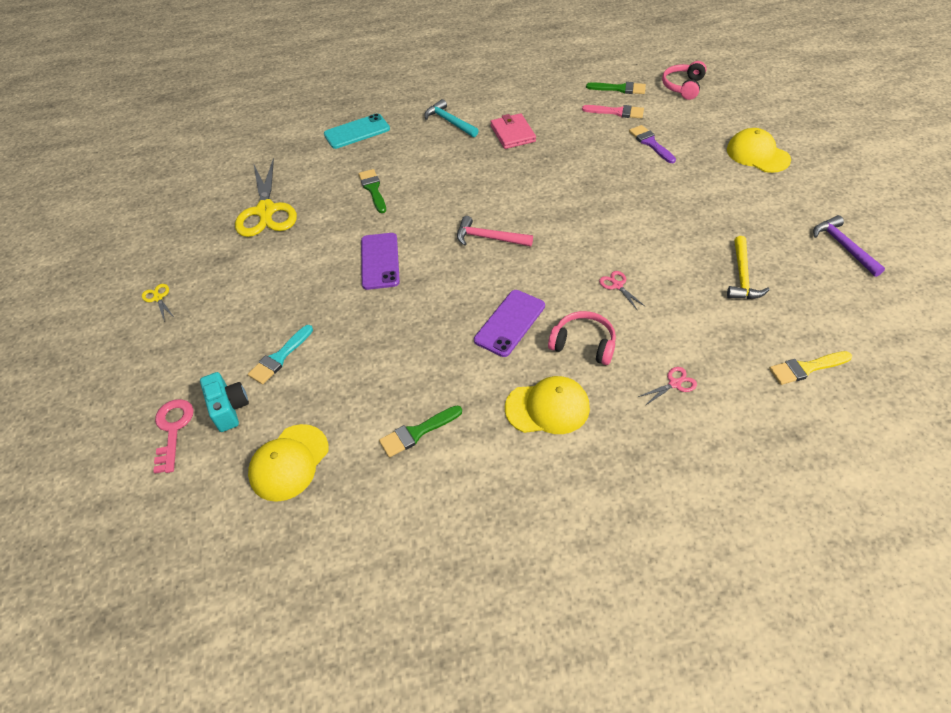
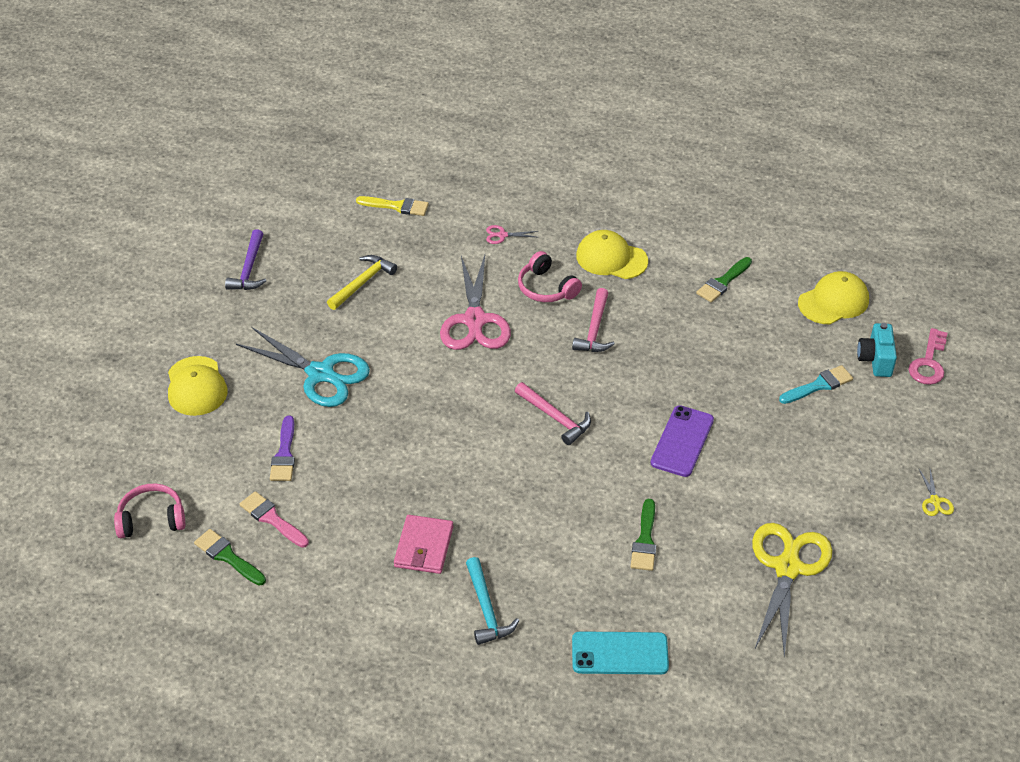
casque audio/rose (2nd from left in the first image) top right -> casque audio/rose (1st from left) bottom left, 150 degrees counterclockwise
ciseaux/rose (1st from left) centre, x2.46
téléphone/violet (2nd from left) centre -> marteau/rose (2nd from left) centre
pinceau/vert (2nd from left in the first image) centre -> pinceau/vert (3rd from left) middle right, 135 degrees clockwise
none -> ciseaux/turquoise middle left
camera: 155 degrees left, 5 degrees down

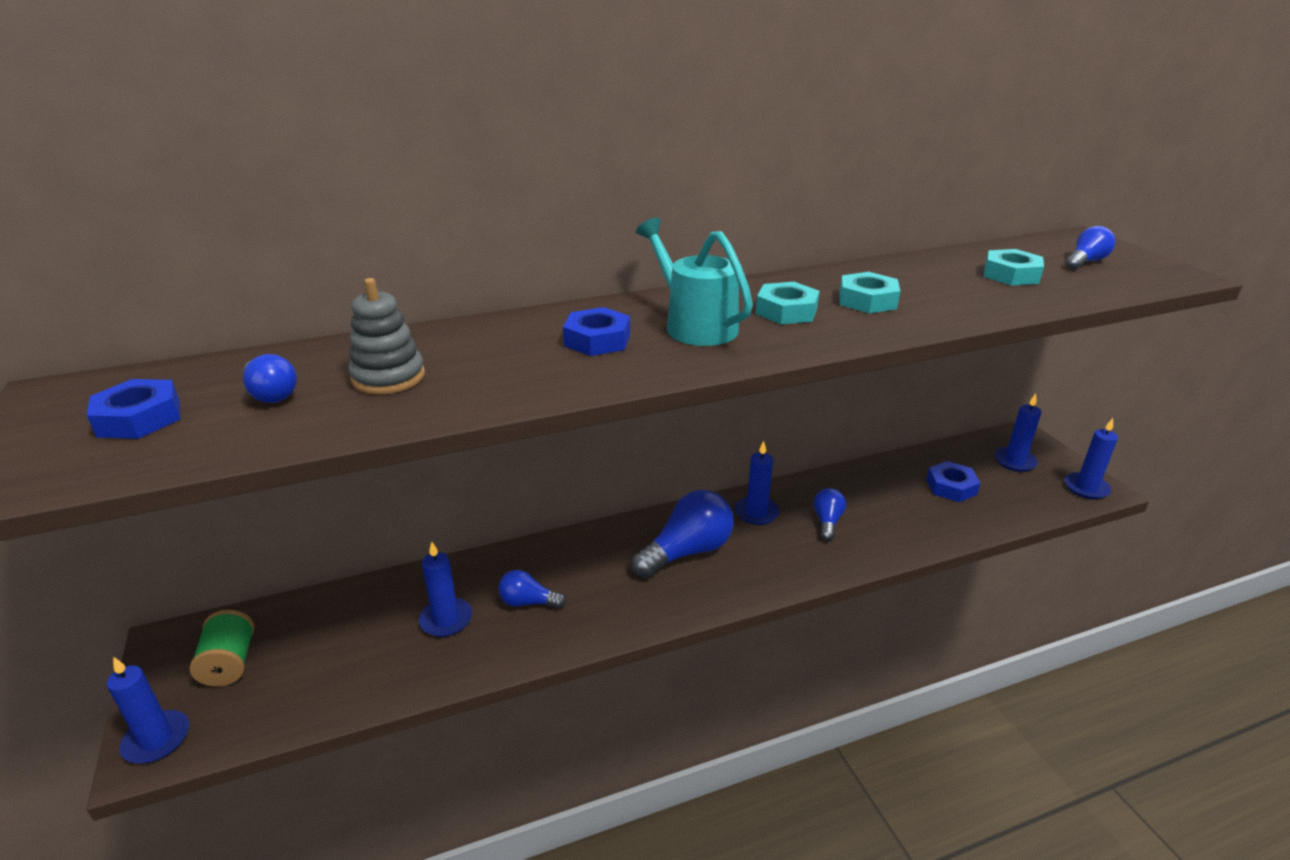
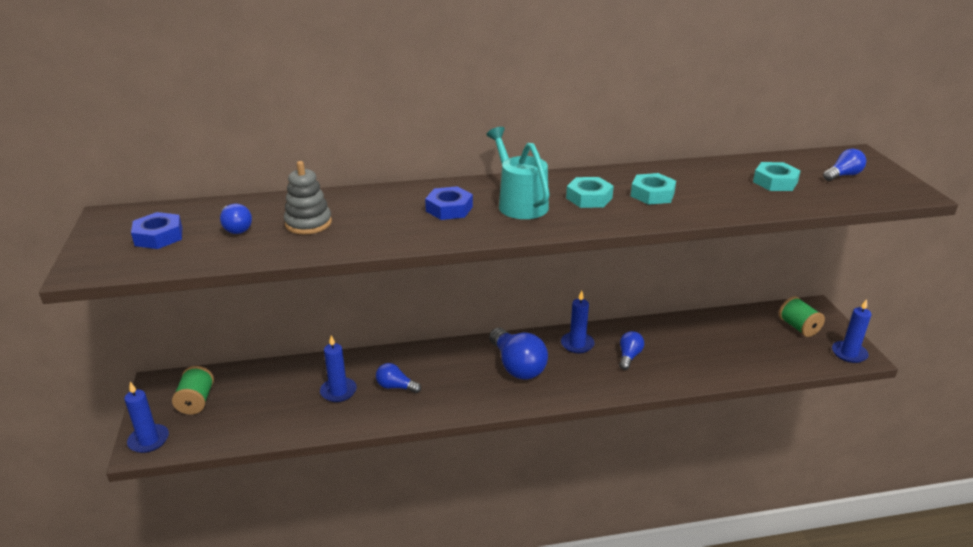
bougie/bleu (4th from left) middle right -> bobine/vert (2nd from left) middle right
écrou/bleu (3rd from left) middle right -> none
ampoule/bleu (3rd from left) centre, 90 degrees clockwise
camera: 10 degrees right, 0 degrees up

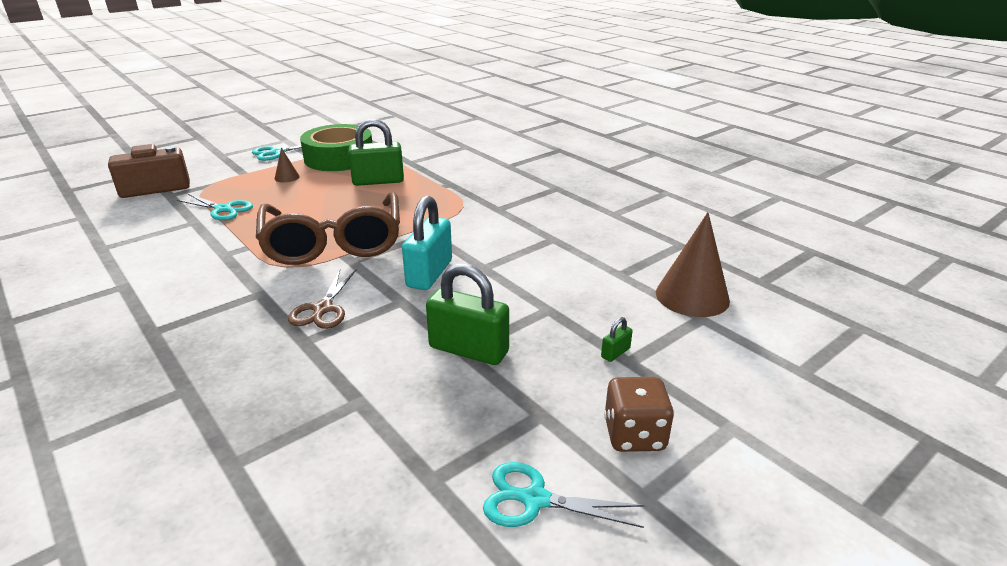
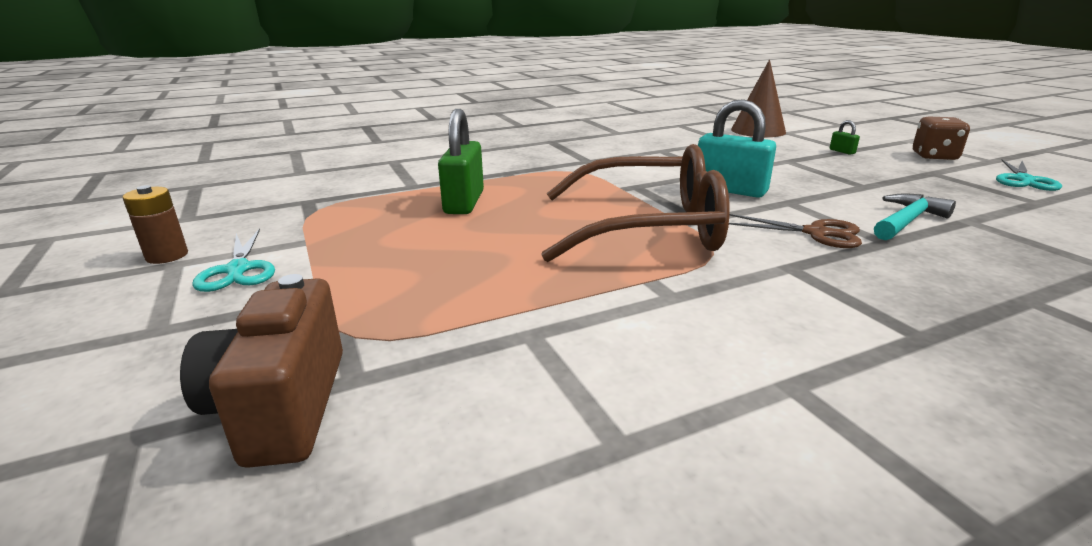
ruban adhésif/vert top centre -> none
cône/marron (1st from left) top left -> none
ciseaux/turquoise (1st from left) middle left -> none
cadenas/vert (2nd from left) centre -> none
none -> pile/marron middle left
none -> marteau/turquoise middle right
camera: 75 degrees left, 5 degrees down

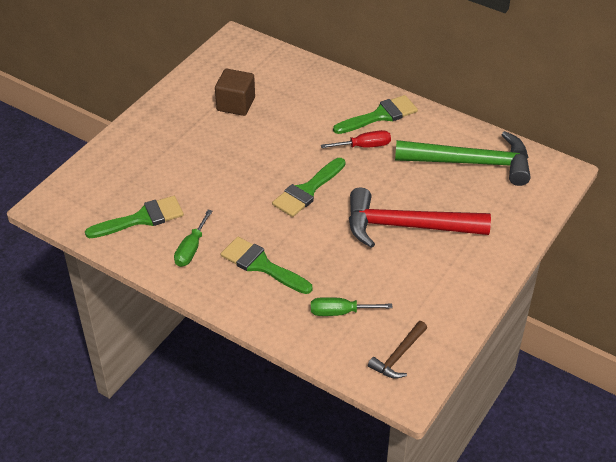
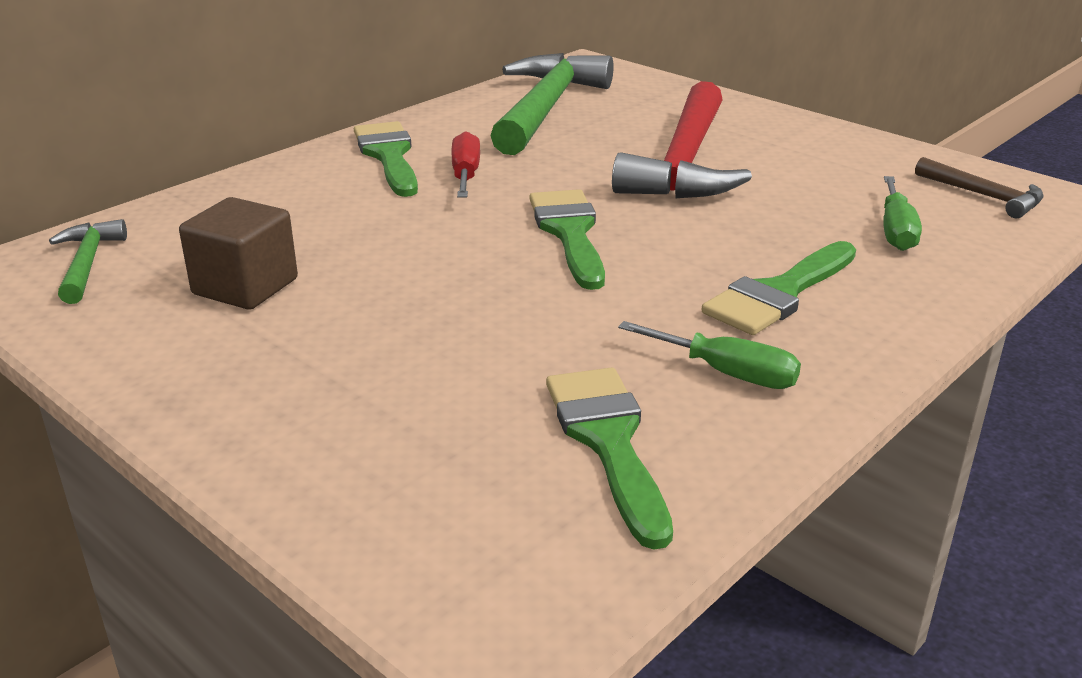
pinceau/vert (3rd from left in the first image) centre -> pinceau/vert (2nd from left) centre, 150 degrees counterclockwise
none -> marteau/vert (1st from left) middle left
camera: 80 degrees left, 15 degrees down

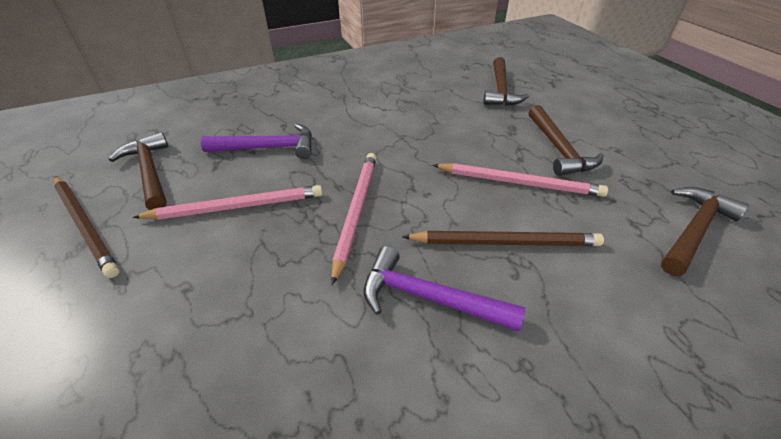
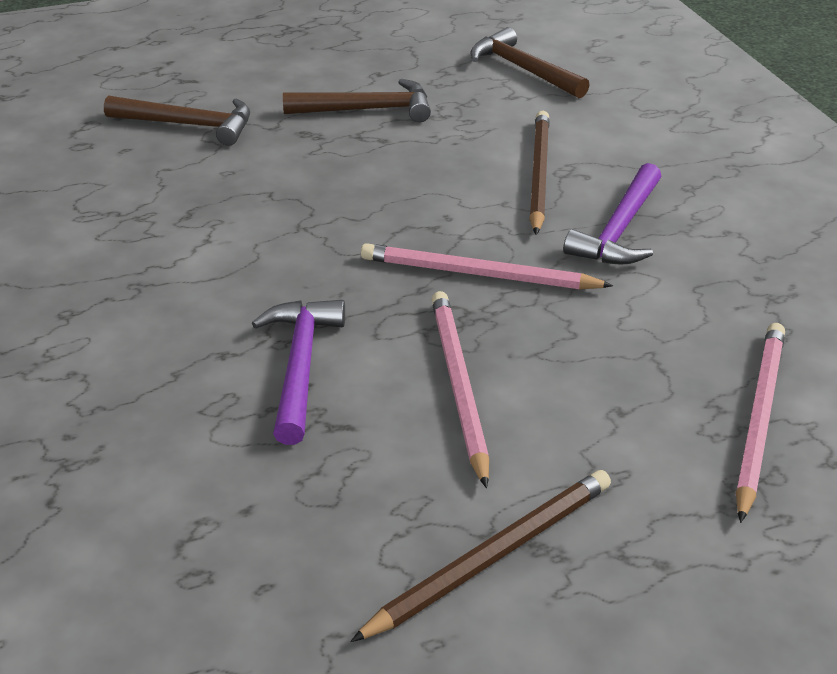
marteau/marron (1st from left) middle left -> none
crayon/rose (3rd from left) centre -> crayon/rose (3rd from left) middle right, move
camera: 85 degrees left, 5 degrees down

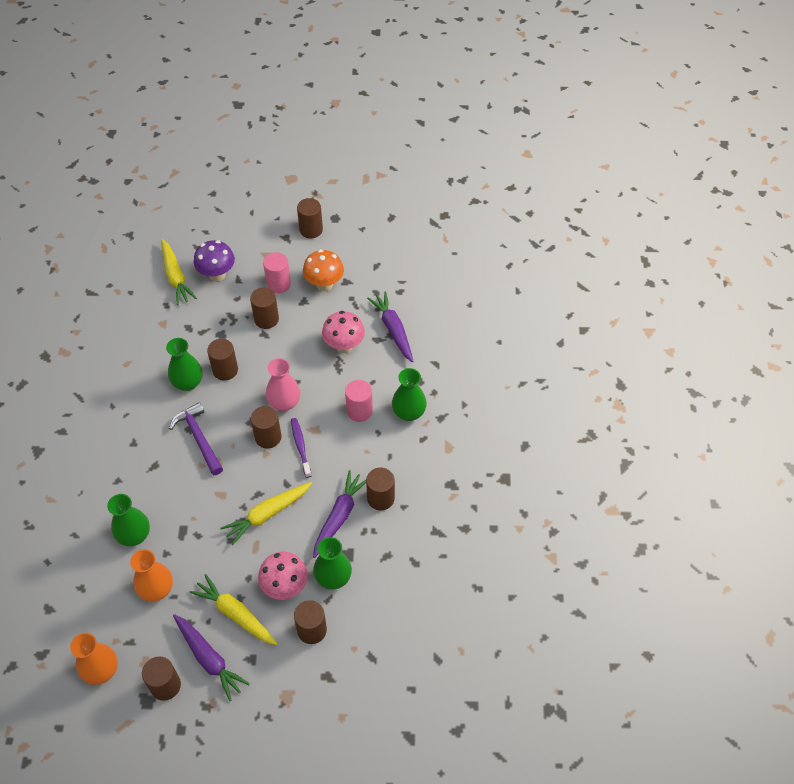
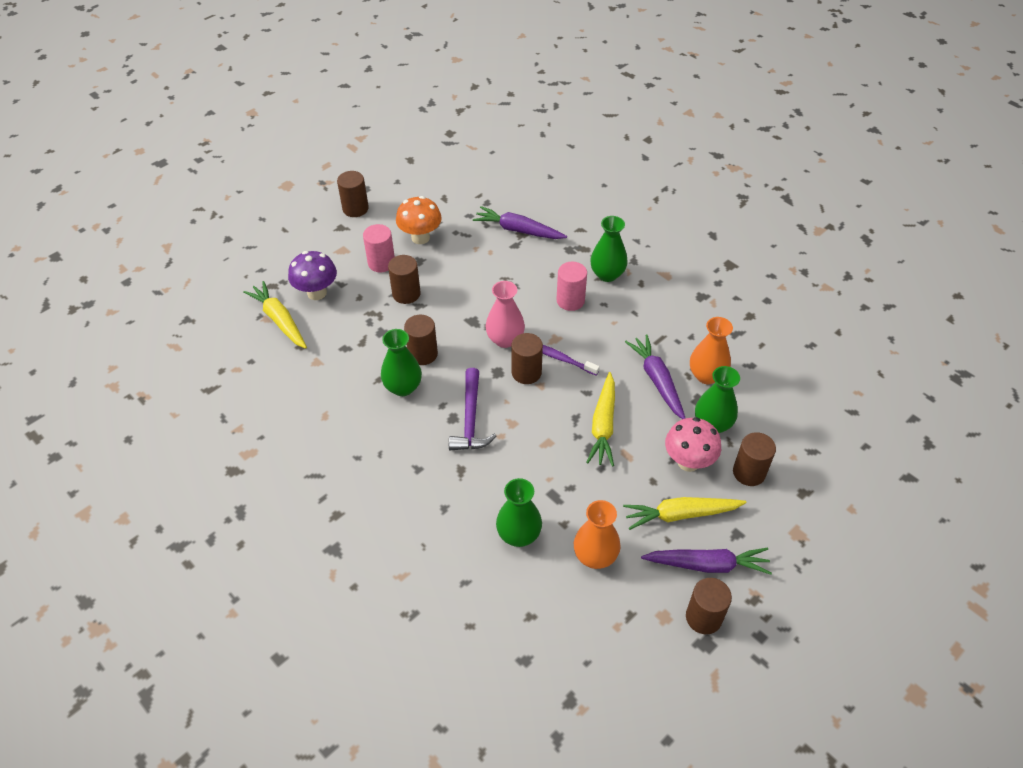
carotte/jaune (1st from left) middle left, 150 degrees counterclockwise
champignon/rose (2nd from left) centre -> none
marteau/violet middle left -> marteau/violet centre, 105 degrees counterclockwise
cylindre/marron (7th from left) centre -> none
vase/orange (1st from left in the first image) bottom left -> vase/orange (2nd from left) middle right, move
camera: 45 degrees left, 5 degrees down

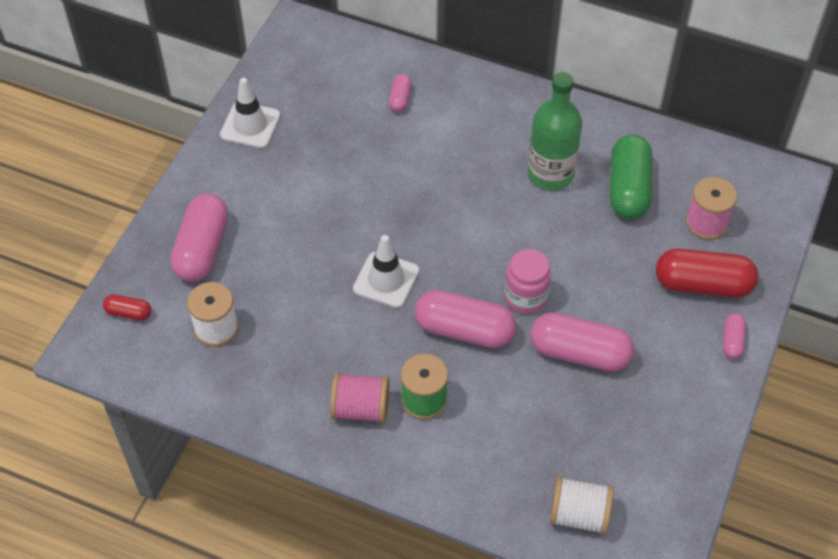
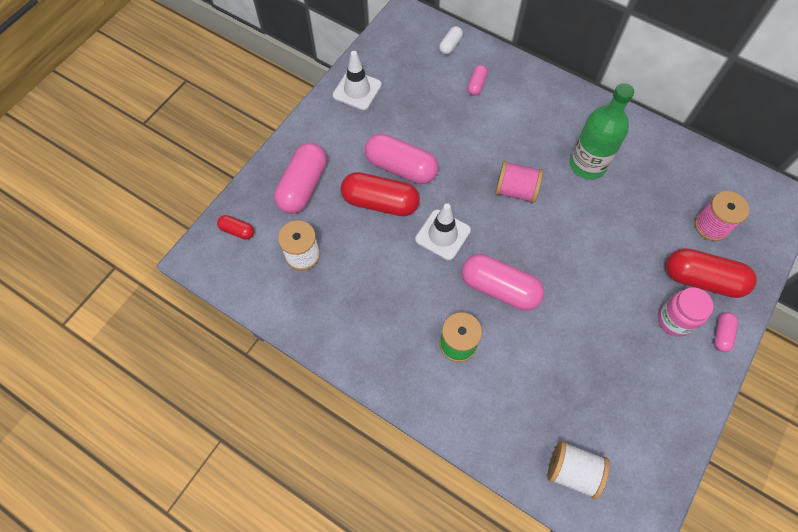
gélule/vert top right -> none
bocal/rose centre -> bocal/rose middle right, move
gélule/rose (4th from left in the first image) middle right -> gélule/rose (2nd from left) top centre, move
bobine/rose (1st from left) bottom centre -> bobine/rose (1st from left) centre, move
none -> gélule/blanc top centre
none -> gélule/rouge (2nd from left) centre
camera: 10 degrees right, 10 degrees up

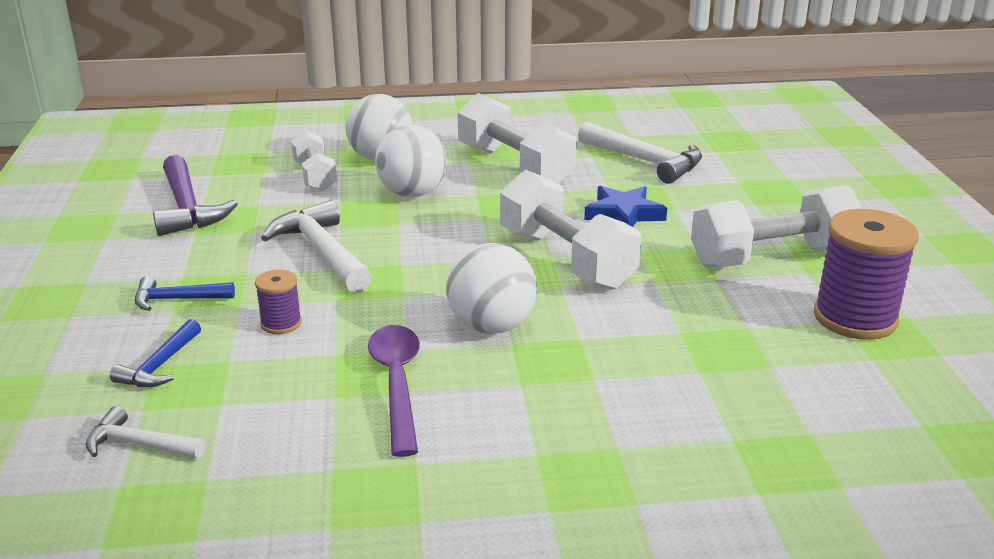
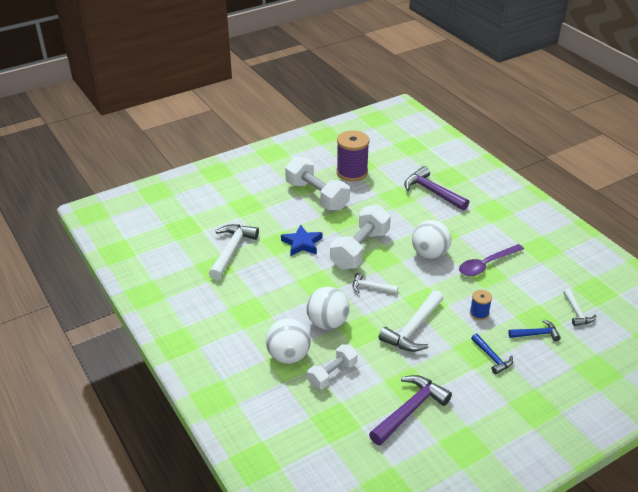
haltère/blanc (2nd from left) top centre -> none
bobine/violet (1st from left) middle left -> bobine/bleu middle right
none -> marteau/violet (2nd from left) middle right
none -> marteau/blanc (2nd from left) centre
camera: 115 degrees left, 10 degrees up

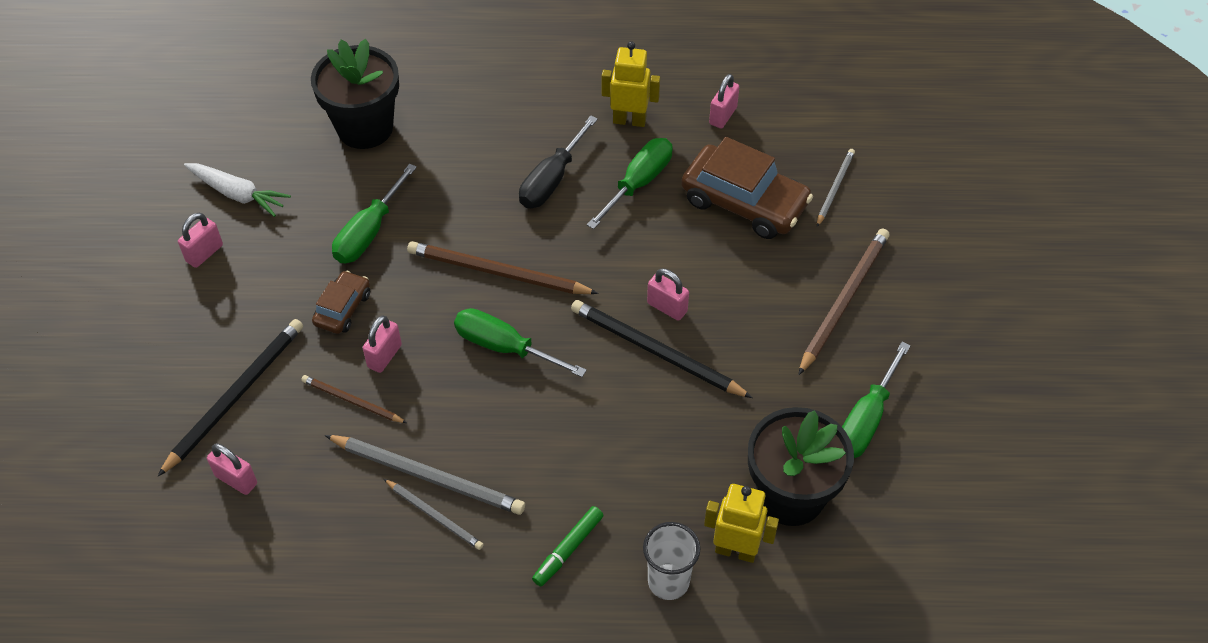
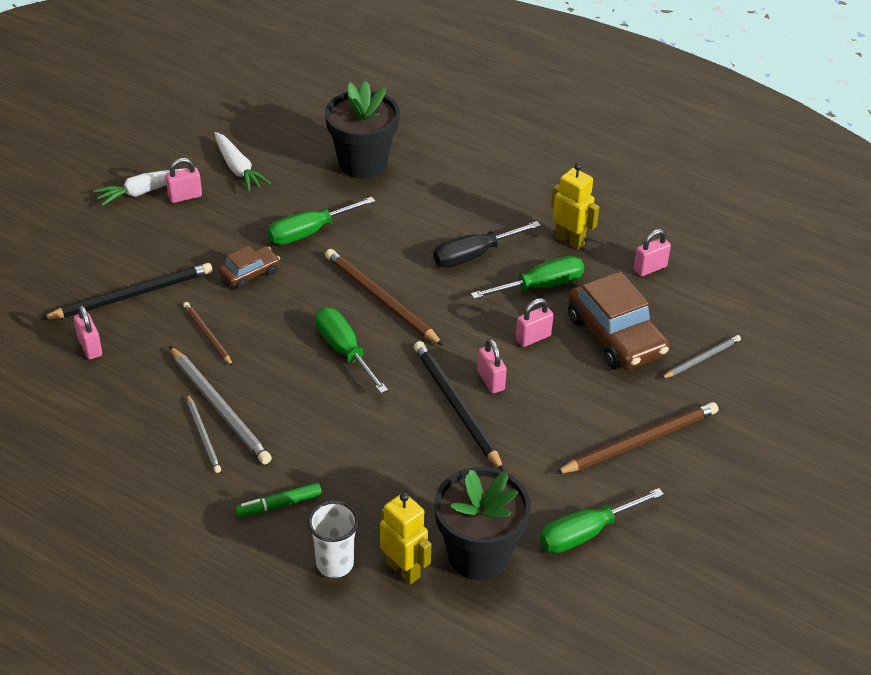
cadenas/rose (3rd from left in the first image) middle left -> cadenas/rose (4th from left) centre, move
none -> carotte/blanc (1st from left) top left
camera: 30 degrees right, 10 degrees down

